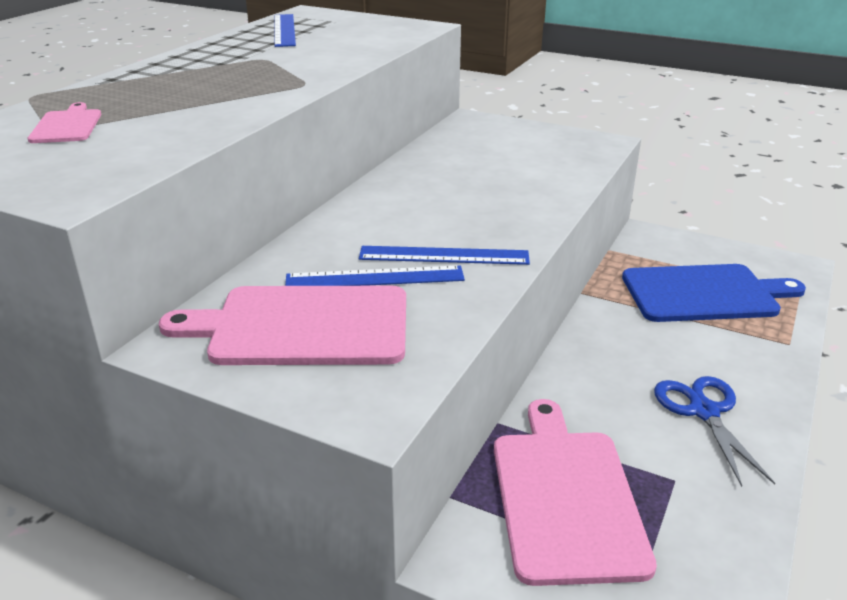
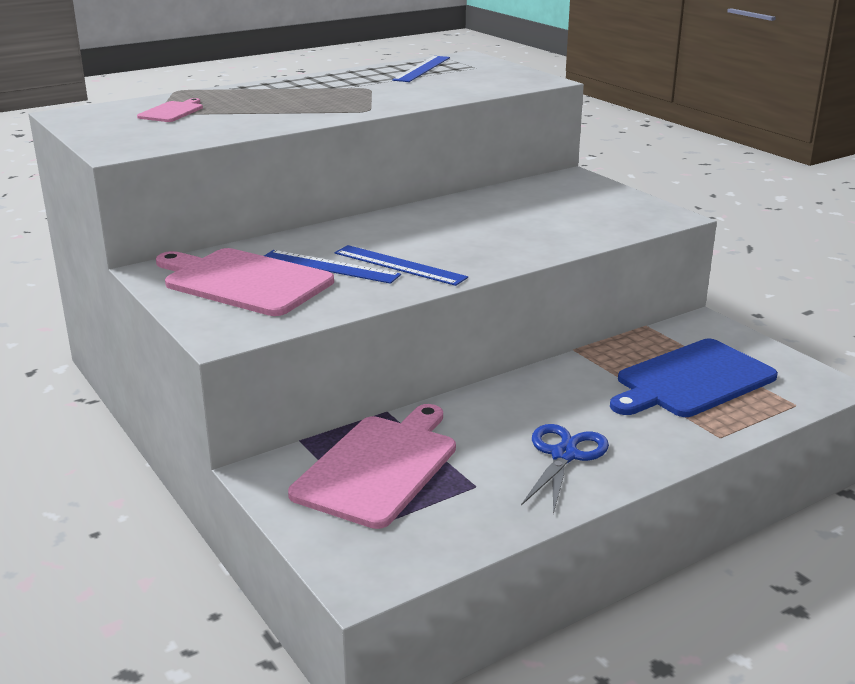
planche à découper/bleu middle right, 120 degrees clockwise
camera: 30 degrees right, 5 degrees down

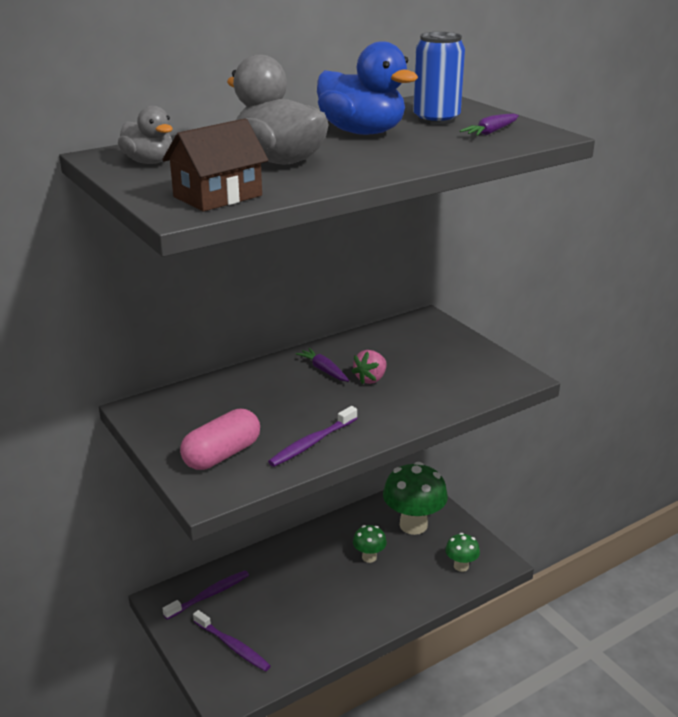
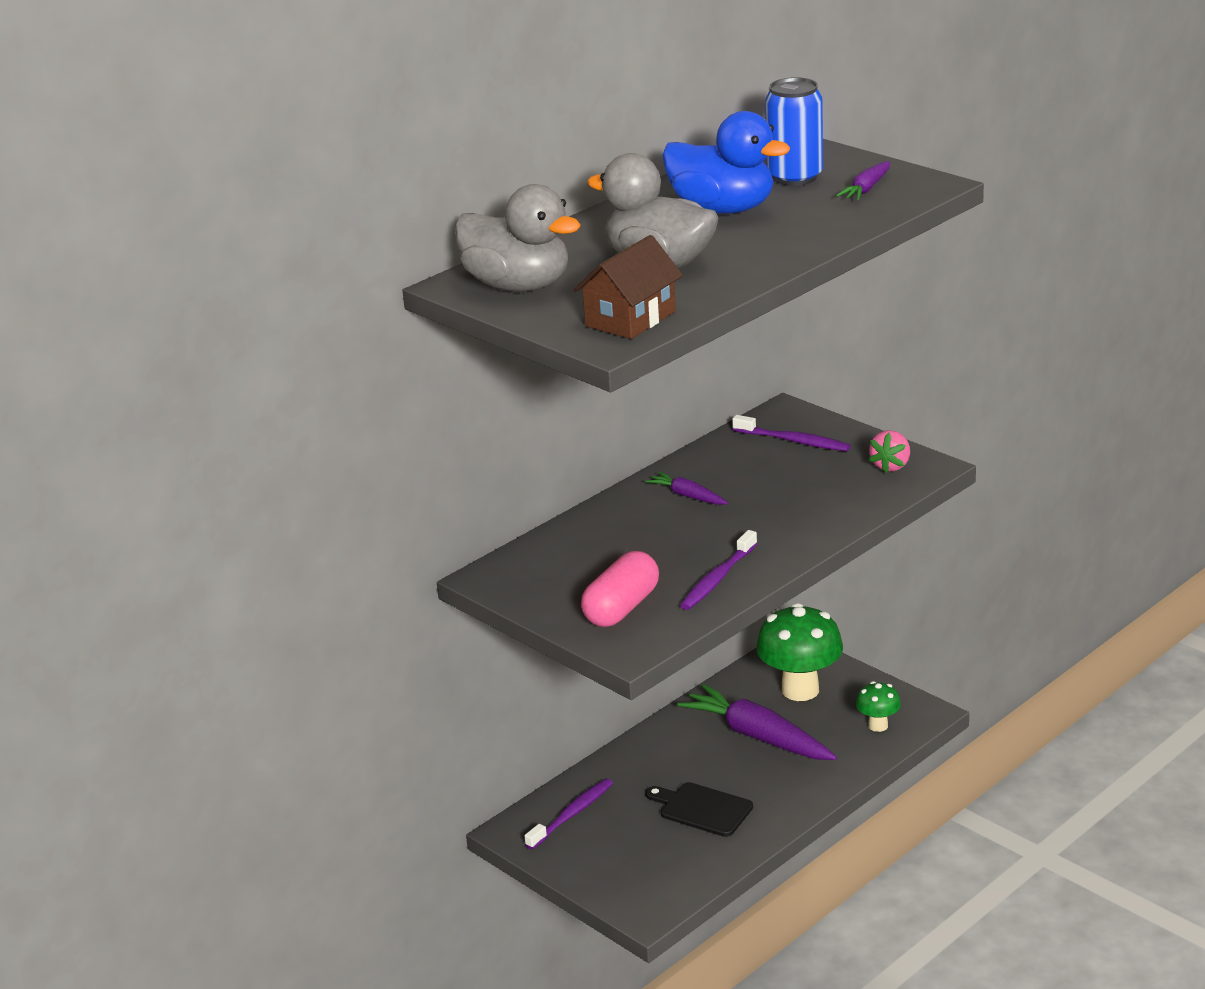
canard/gris (1st from left) top left -> canard/gris (1st from left) top centre, x1.69
fraise/rose centre -> fraise/rose middle right, move
champignon/vert (1st from left) bottom centre -> carotte/violet (2nd from left) bottom centre
brosse à dents/violet (2nd from left in the first image) bottom centre -> brosse à dents/violet (3rd from left) centre, move
none -> planche à découper/noir bottom centre
camera: 10 degrees left, 0 degrees up

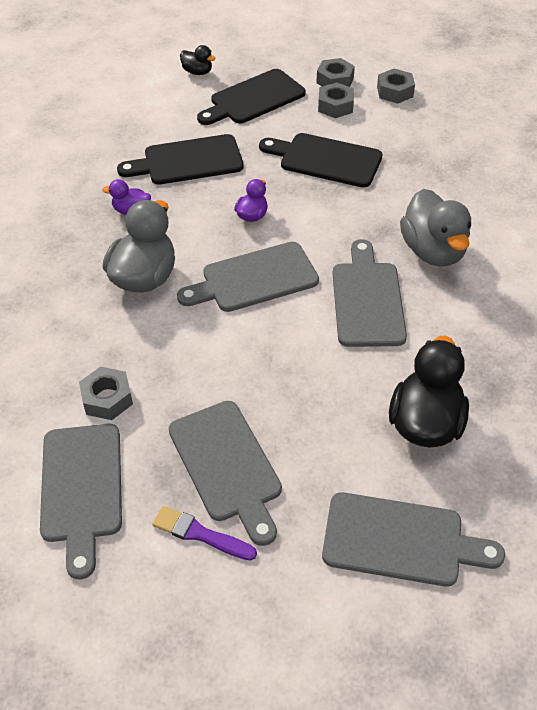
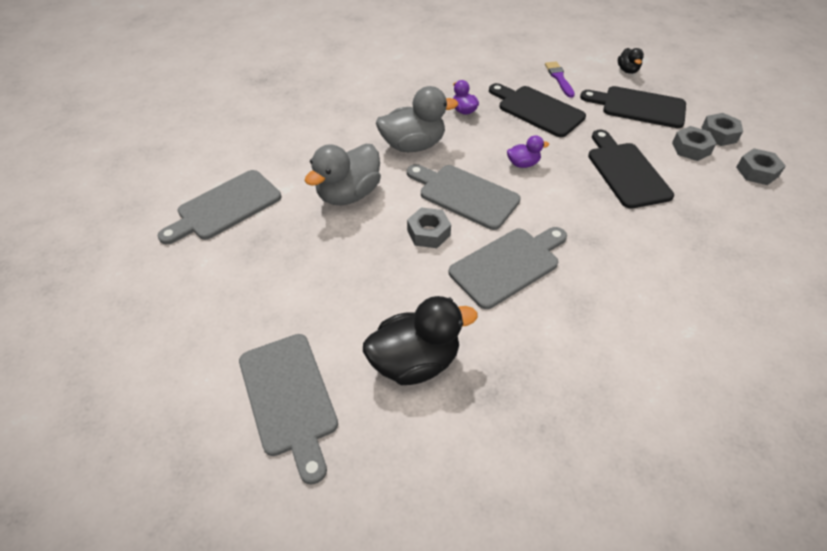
canard/gris (2nd from left in the first image) top right -> canard/gris (1st from left) top centre, move
écrou/gris (1st from left) middle left -> écrou/gris (1st from left) centre, move
planche à découper/gris (2nd from left) centre -> none
pinceau/violet bottom centre -> pinceau/violet top right, move
camera: 55 degrees right, 0 degrees up

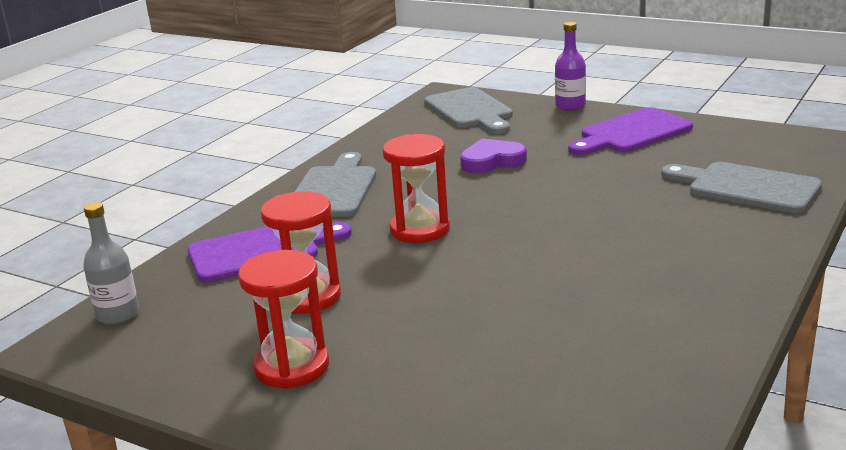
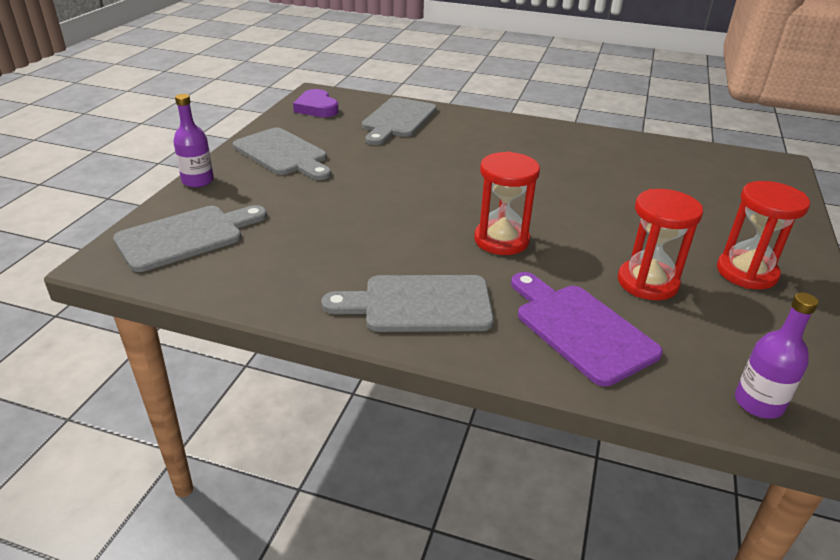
planche à découper/violet (2nd from left) top right -> planche à découper/gris (2nd from left) top centre
cœur/violet centre -> cœur/violet top centre, move
bouteille/gris middle left -> bouteille/violet (2nd from left) middle right
camera: 105 degrees left, 10 degrees up

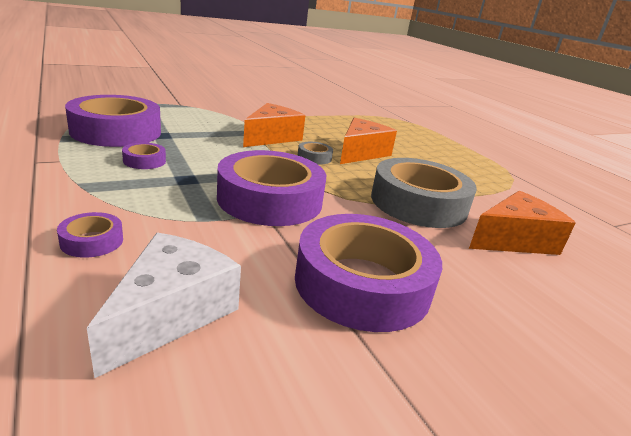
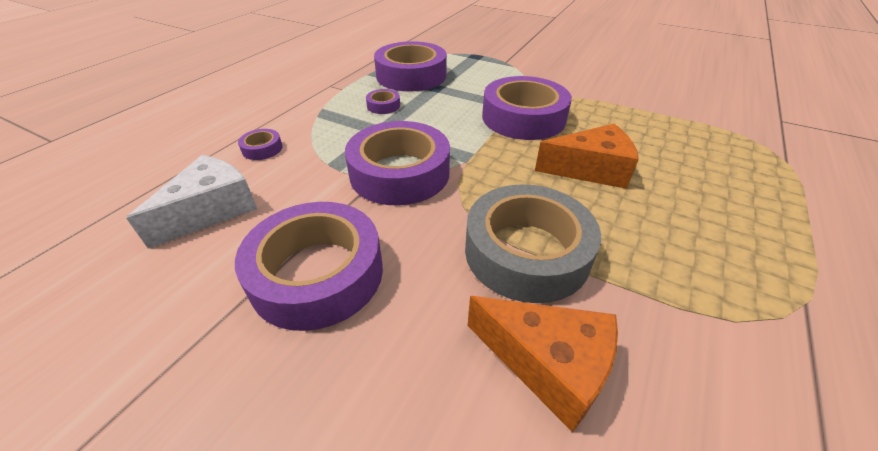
fromage/orange (1st from left) top centre -> ruban adhésif/violet (6th from left) top centre
ruban adhésif/gris (1st from left) centre -> none
fromage/blanc bottom left -> fromage/blanc middle left, 45 degrees counterclockwise
camera: 60 degrees right, 15 degrees up

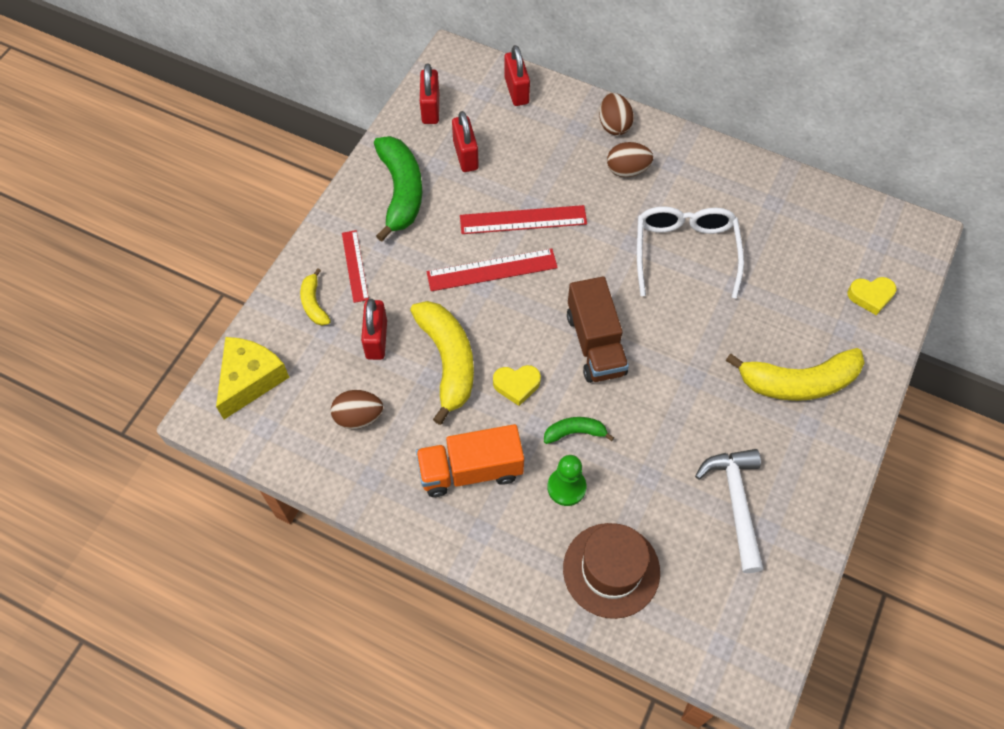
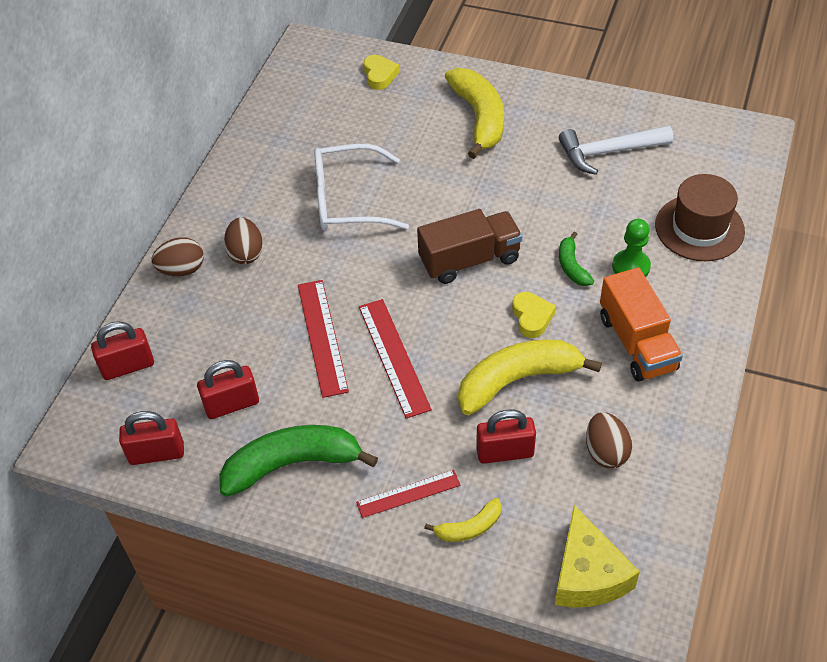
fromage/jaune middle left -> fromage/jaune bottom right, 120 degrees counterclockwise
camera: 95 degrees left, 10 degrees down

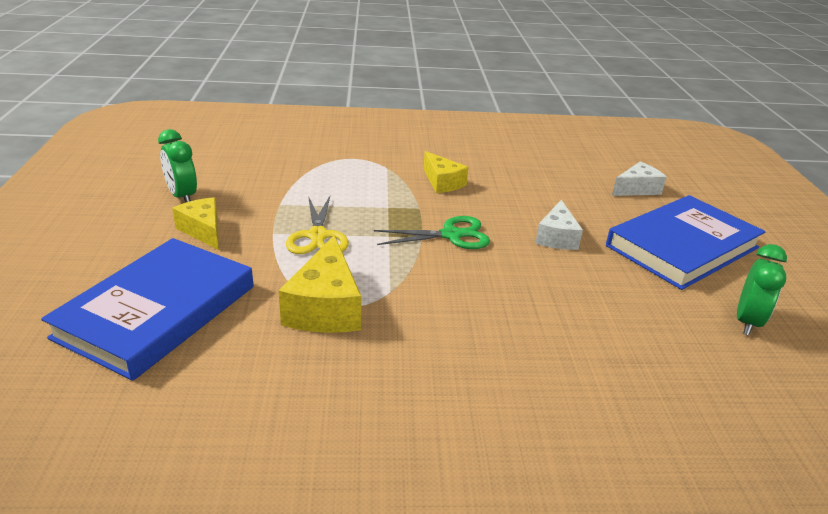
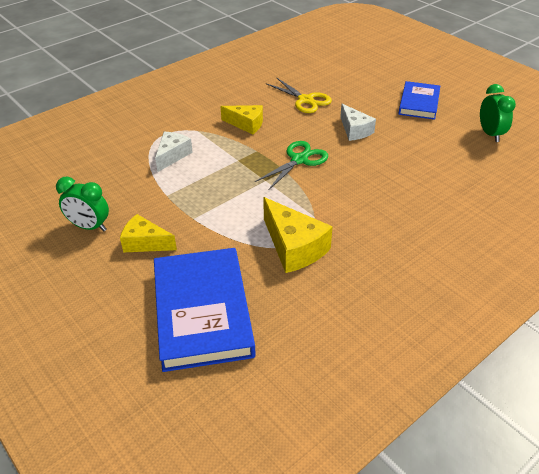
fromage/blanc (2nd from left in the first image) middle right -> fromage/blanc (1st from left) top left, move
livre/bleu (2nd from left) middle right -> livre/bleu (2nd from left) top right, x0.59
ciseaux/jaune centre -> ciseaux/jaune top centre, move
camera: 35 degrees left, 10 degrees up

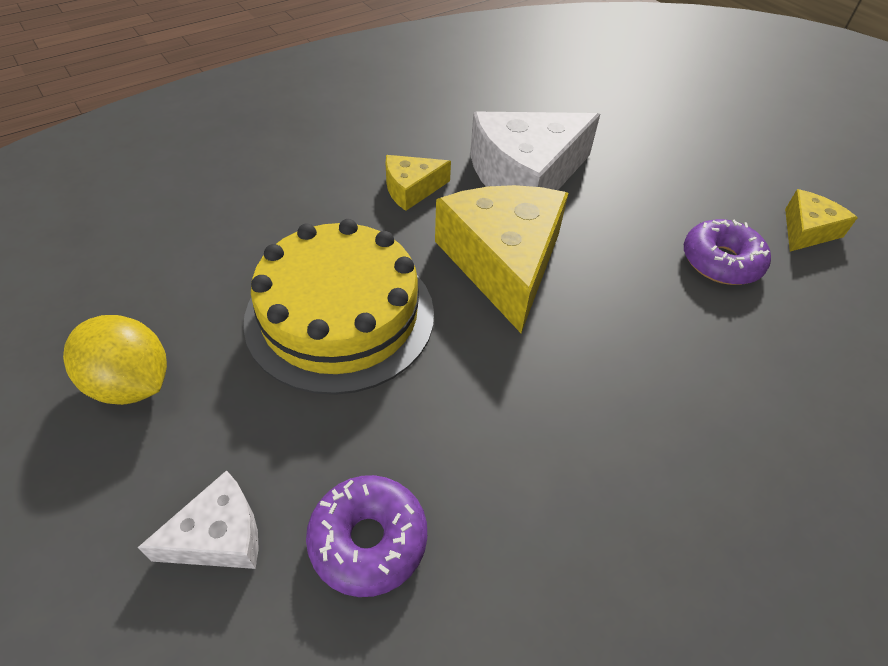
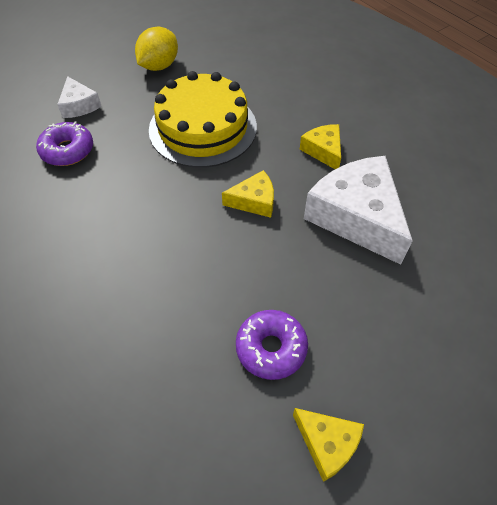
fromage/jaune (2nd from left in the first image) centre -> fromage/jaune (1st from left) centre, x0.50
camera: 90 degrees right, 5 degrees up

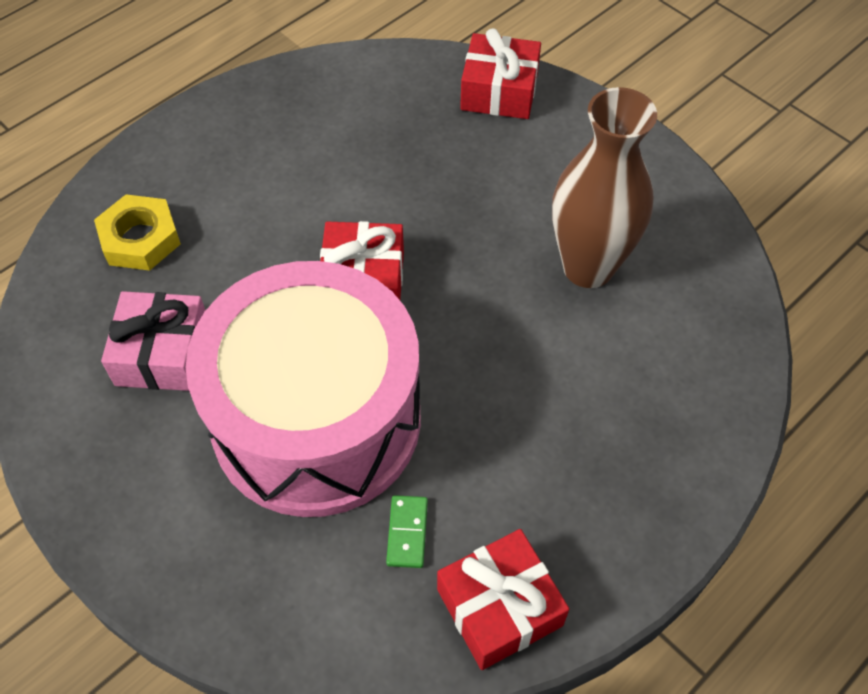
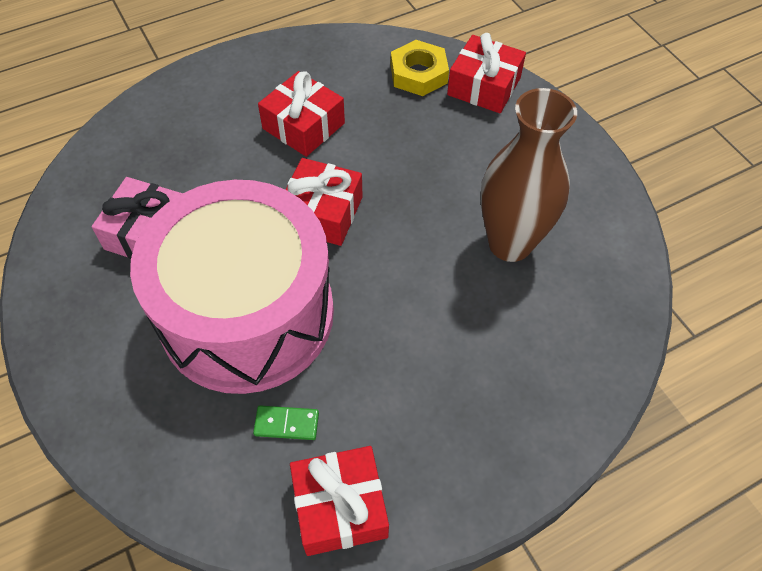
écrou/jaune middle left -> écrou/jaune top centre, move
domino/vert bottom centre, 75 degrees clockwise
none -> cadeau/rouge (1st from left) top centre
camera: 15 degrees right, 0 degrees up

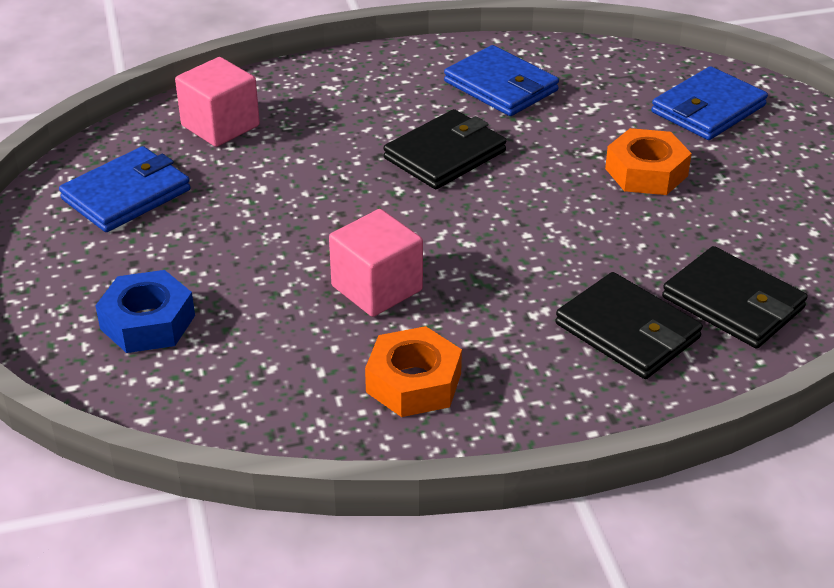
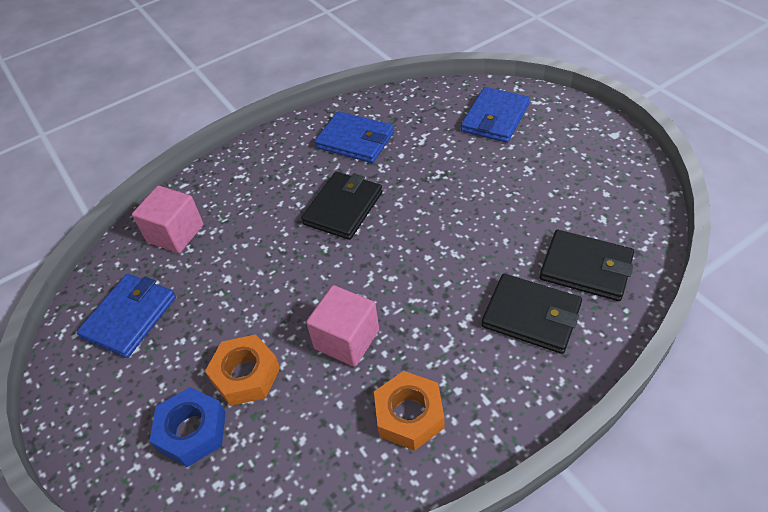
écrou/orange (2nd from left in the first image) top right -> écrou/orange (1st from left) bottom left, move
camera: 15 degrees left, 10 degrees up

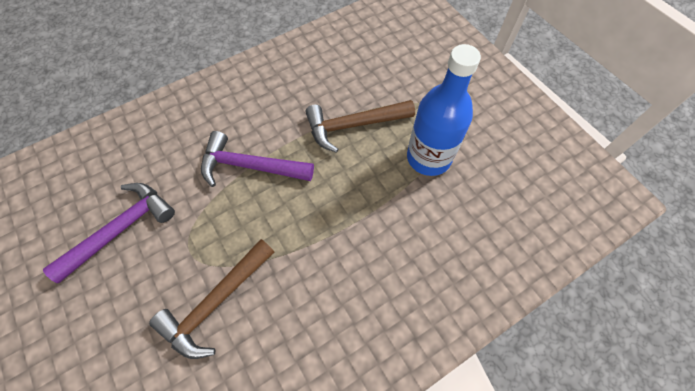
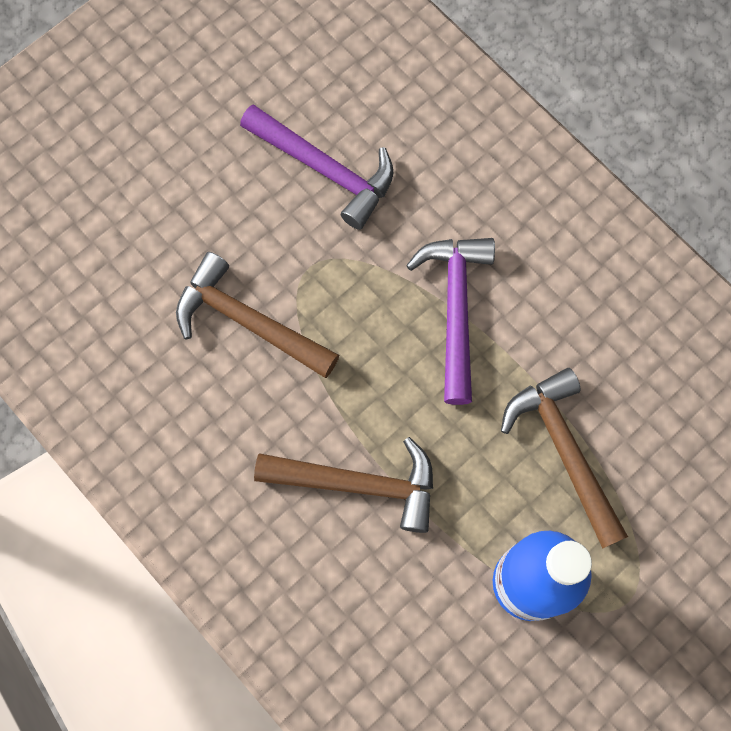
none -> marteau/marron (2nd from left) centre
camera: 80 degrees right, 10 degrees up

